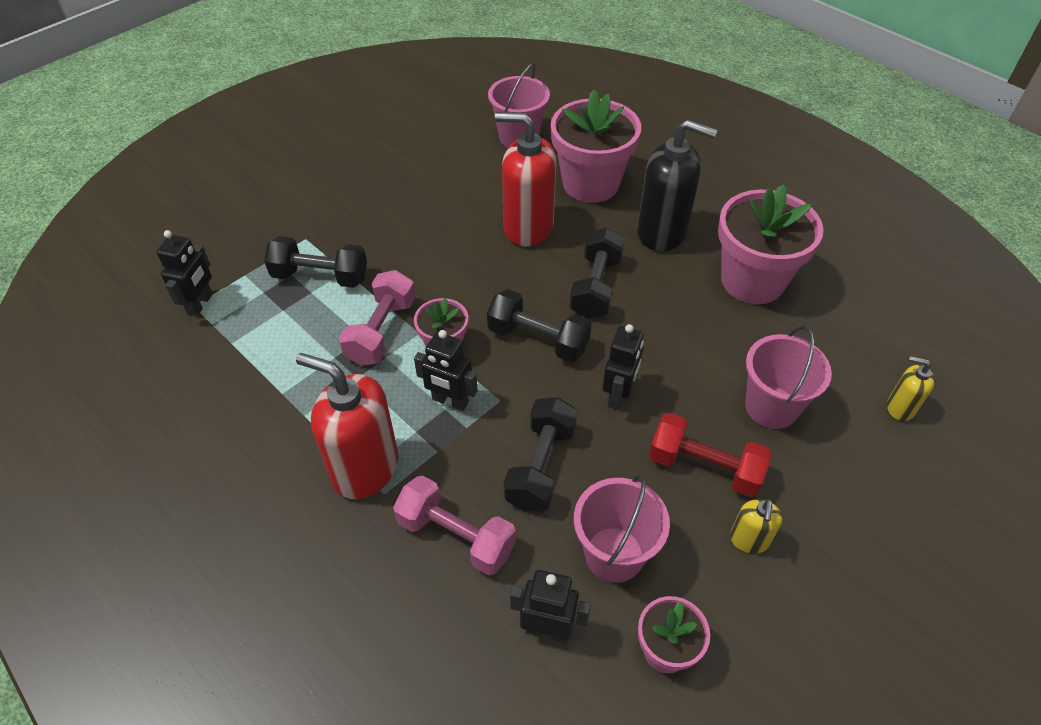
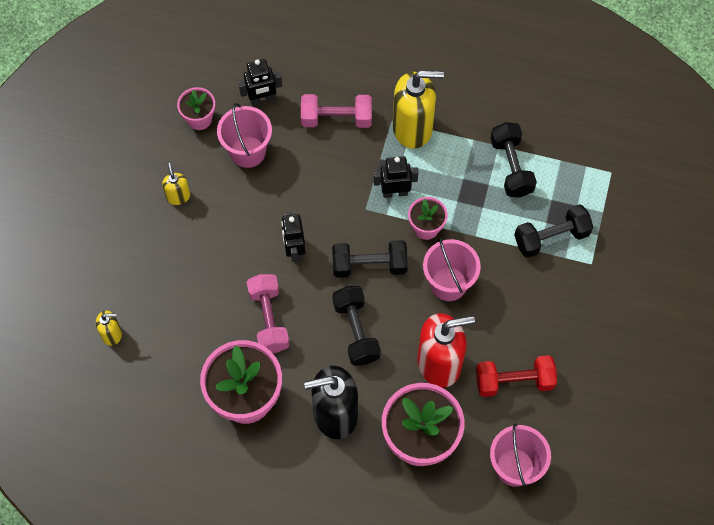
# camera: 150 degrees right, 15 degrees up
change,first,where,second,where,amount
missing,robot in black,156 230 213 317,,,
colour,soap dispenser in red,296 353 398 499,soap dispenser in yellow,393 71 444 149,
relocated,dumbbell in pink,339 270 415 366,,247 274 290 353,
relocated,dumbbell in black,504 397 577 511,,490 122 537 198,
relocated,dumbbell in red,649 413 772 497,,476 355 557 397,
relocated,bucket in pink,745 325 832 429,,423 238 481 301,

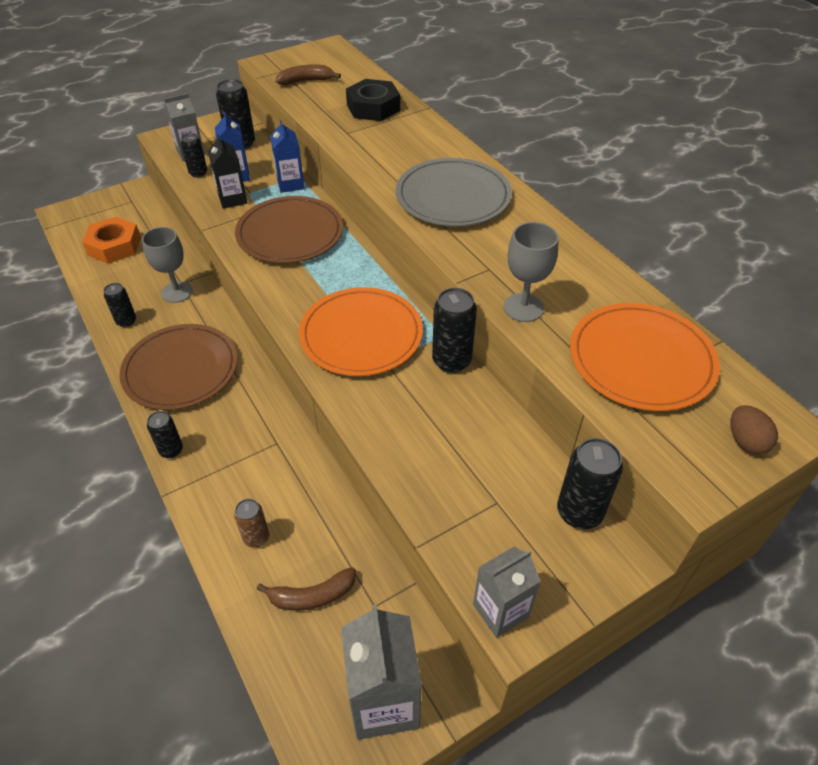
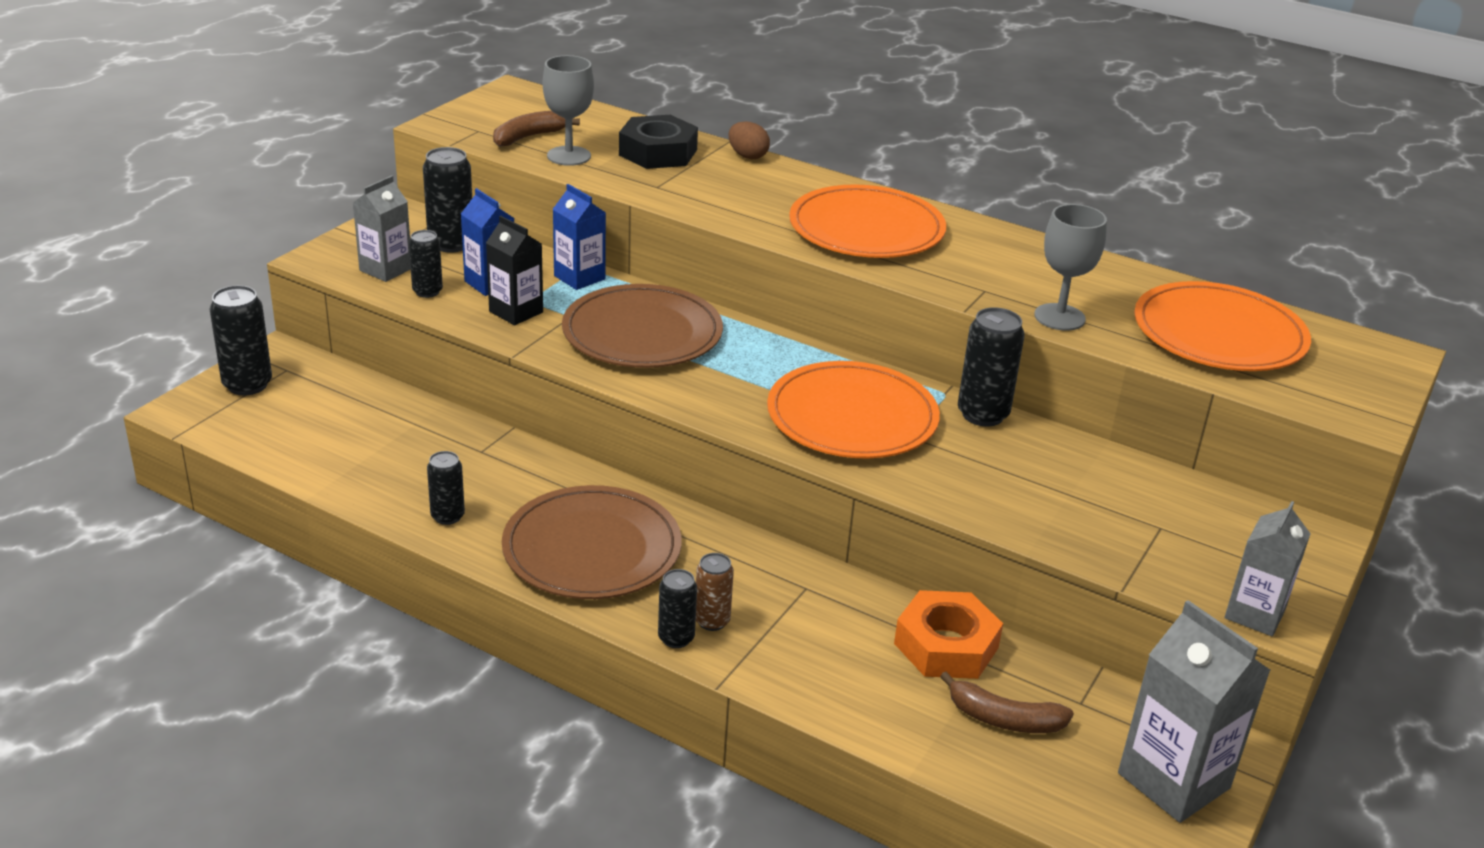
# camera: 30 degrees left, 15 degrees down
change,first,where,second,where,amount
relocated,nut in orange,82 217 141 264,,894 590 1003 679,
relocated,goblet in grey,142 227 193 303,,543 55 594 166,
relocated,can in brown,234 499 269 548,,696 553 734 631,
spun,banana in brown,256 567 356 611,,940 672 1074 733,60 degrees clockwise
colour,plate in grey,396 158 512 226,plate in orange,789 184 946 258,
relocated,can in black,557 438 623 529,,209 285 272 395,
relocated,egg in brown,730 405 778 454,,729 121 770 159,

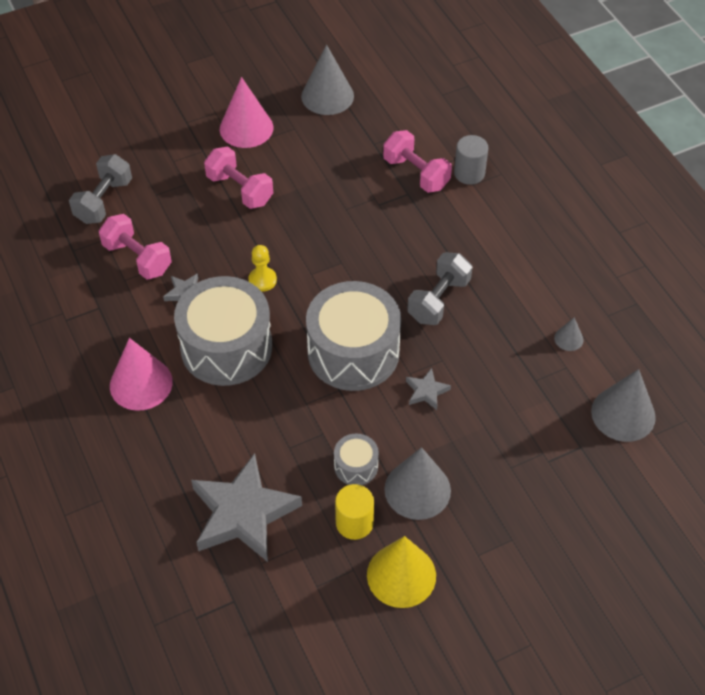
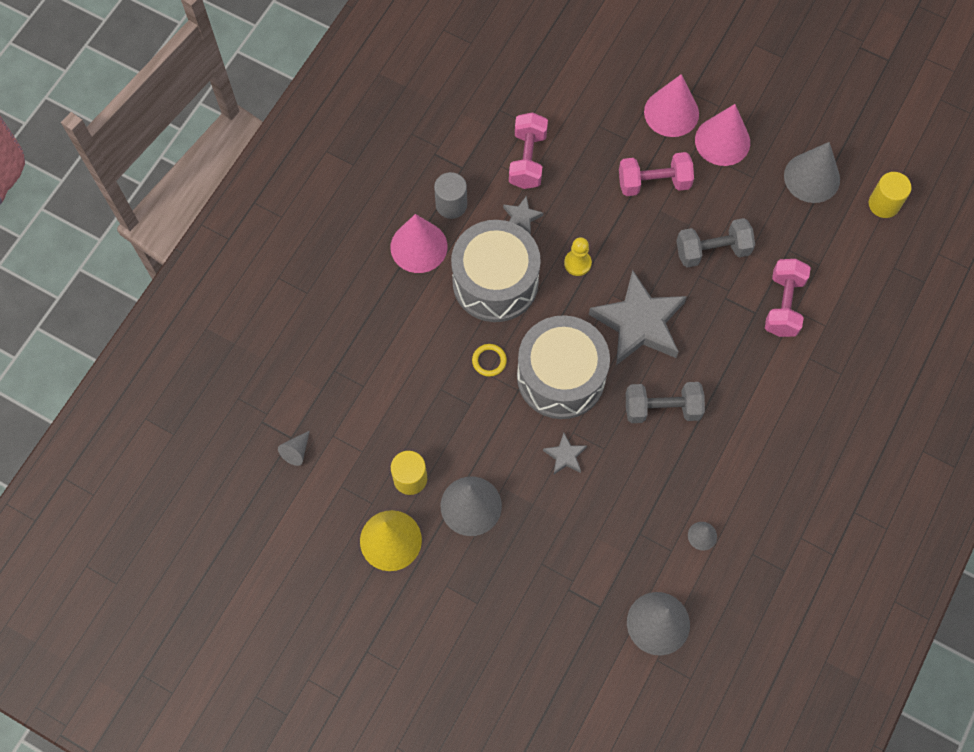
# camera: 55 degrees right, 15 degrees up
change,first,where,second,where,amount
relocated,dumbbell in grey,69 154 132 224,,676 218 755 268,
relocated,star in grey,191 453 302 562,,589 270 687 365,
spun,dumbbell in pink,204 147 273 209,,619 152 694 196,75 degrees clockwise
missing,drum in grey,334 434 379 485,,,
relocated,cylinder in grey,454 135 488 185,,434 172 467 219,
appeared,,,cone in grey,278 430 310 466,
appeared,,,ring in yellow,472 344 507 377,
appeared,,,cone in pink,644 74 699 137,
appeared,,,cylinder in yellow,869 172 912 218,

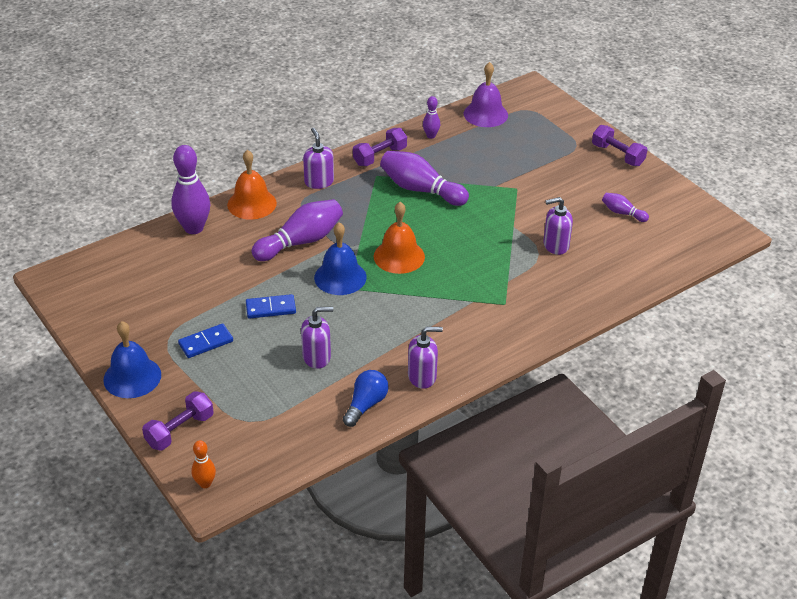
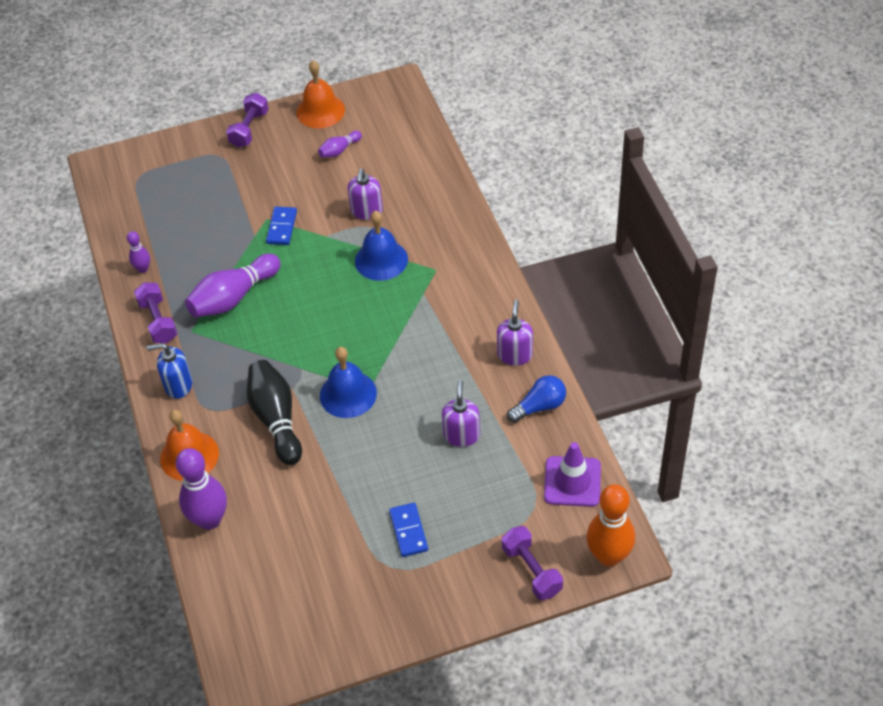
# camera: 70 degrees left, 10 degrees up
change,first,where,second,where,amount
relocated,bell in blue,103 321 161 398,,355 210 408 281,
size,bowling pin in orange,191 440 216 488,,587 484 635 567,x1.96
relocated,domino in blue,246 294 296 319,,266 207 297 245,
colour,bowling pin in purple,251 199 343 261,bowling pin in black,247 360 302 465,
colour,soap dispenser in purple,303 128 334 189,soap dispenser in blue,147 343 192 399,
spun,light bulb in blue,343 370 388 427,,507 375 566 423,105 degrees clockwise
relocated,bell in orange,373 202 425 274,,297 61 345 128,
missing,bell in purple,464 62 508 127,,,
spun,dumbbell in purple,592 125 648 166,,226 93 269 148,45 degrees counterclockwise
appeared,,,traffic cone in purple,544 442 601 507,

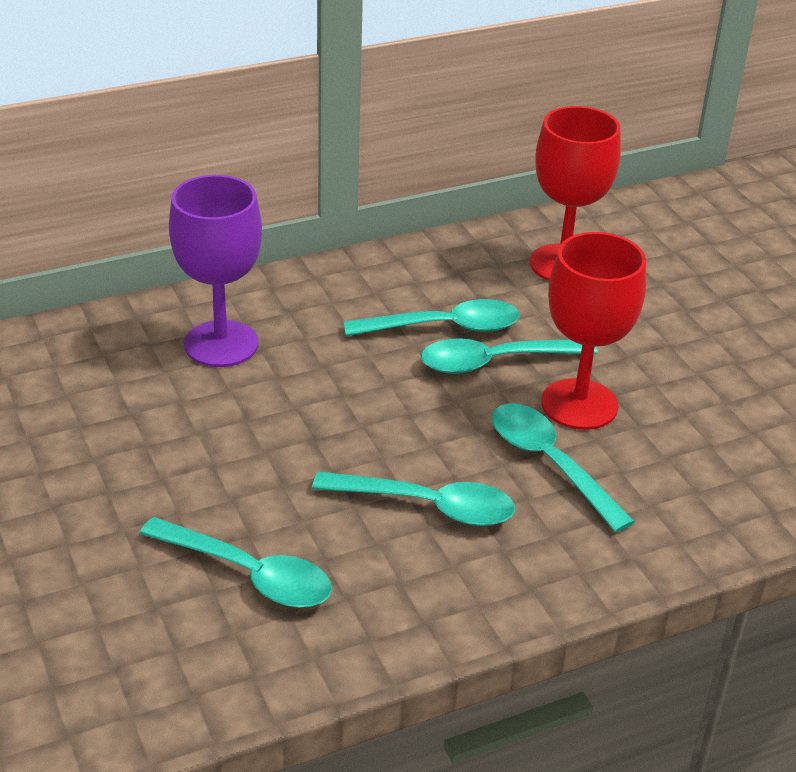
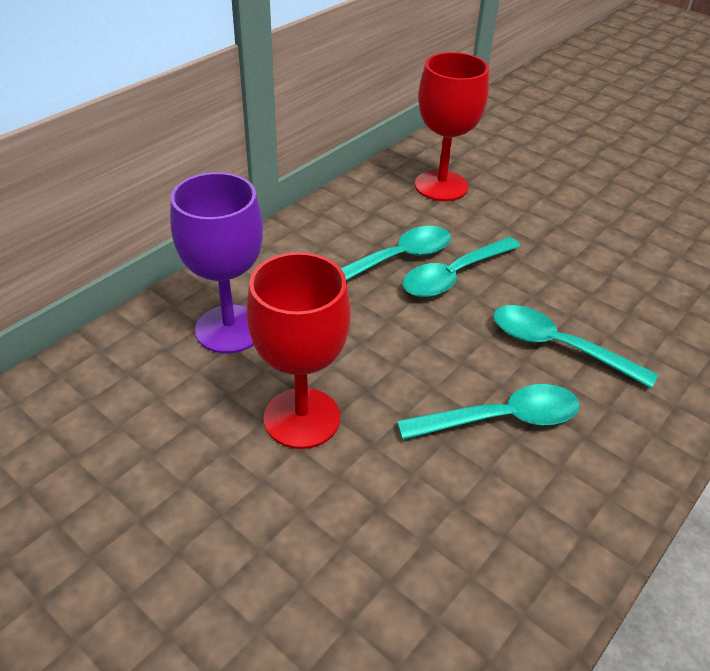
# camera: 25 degrees left, 5 degrees up
change,first,where,second,where,amount
missing,spoon in turquoise,140 517 332 608,,,
relocated,goblet in red,541 232 646 430,,247 252 351 449,

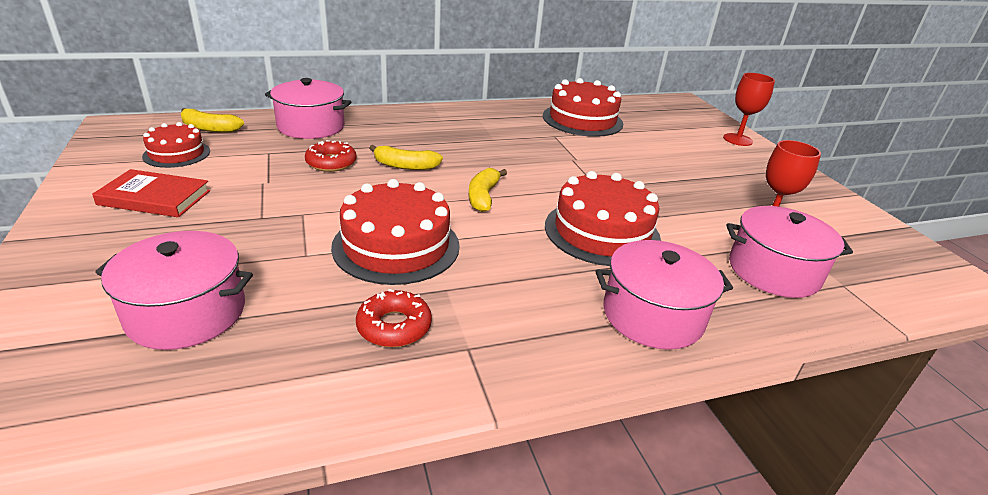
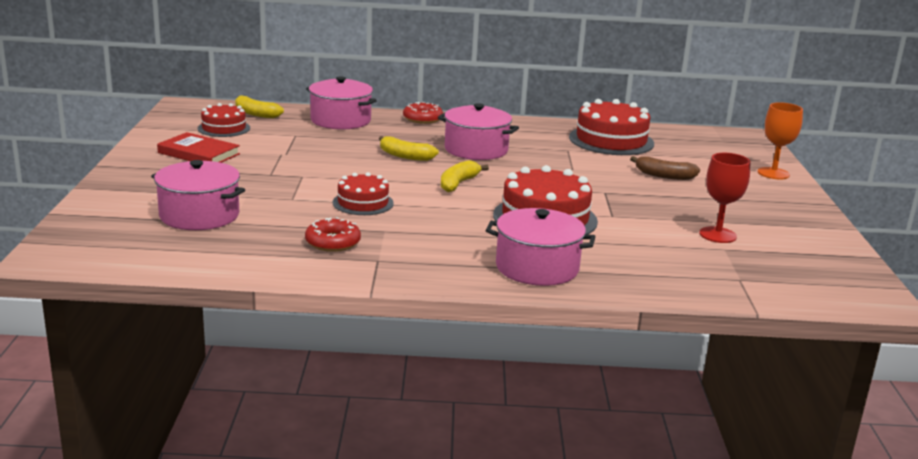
# camera: 20 degrees right, 10 degrees down
change,first,where,second,where,amount
relocated,donut in red,305 140 357 172,,403 102 443 124,
size,cake in red,331 179 460 285,,333 172 394 215,x0.59
colour,goblet in red,723 73 775 146,goblet in orange,758 102 803 179,
relocated,pot in pink,726 206 853 298,,438 103 519 160,
appeared,,,banana in brown,630 156 700 180,

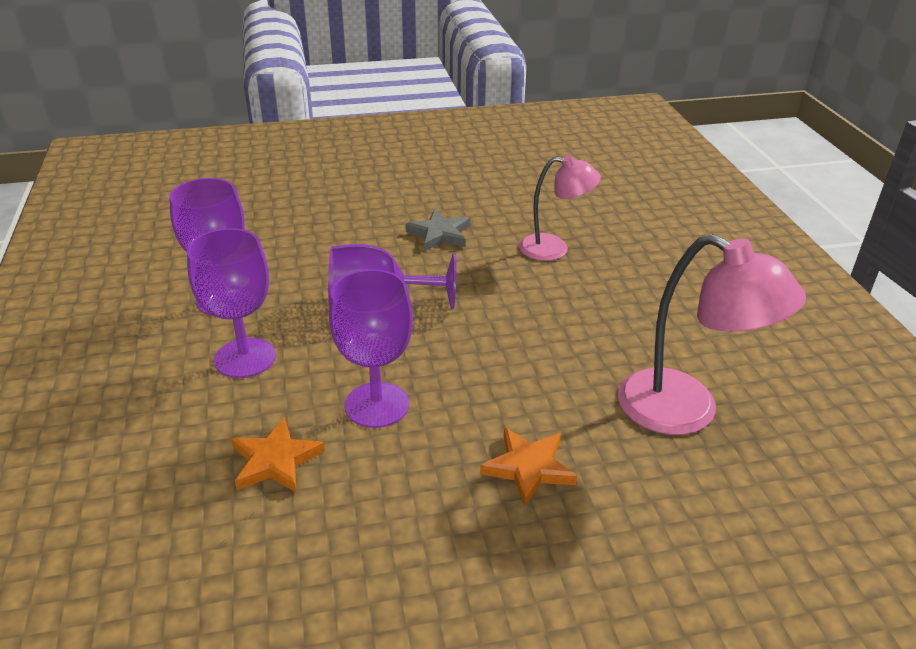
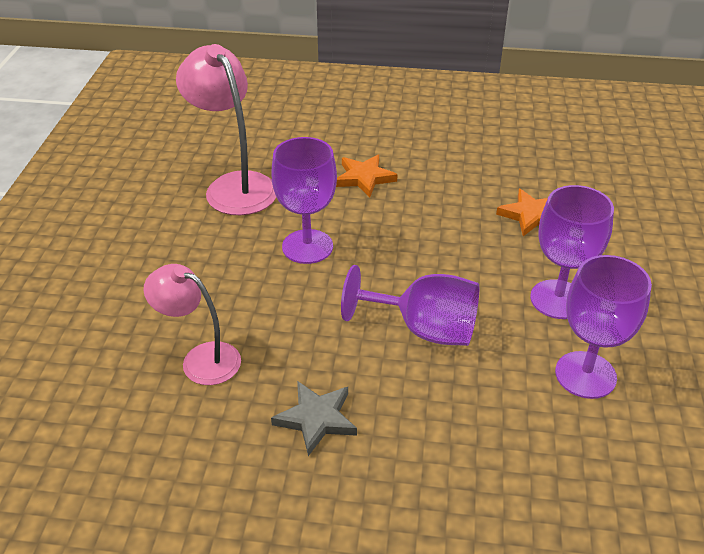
# camera: 160 degrees left, 5 degrees up
change,first,where,second,where,amount
relocated,goblet in purple,329 269 413 428,,271 137 337 264,

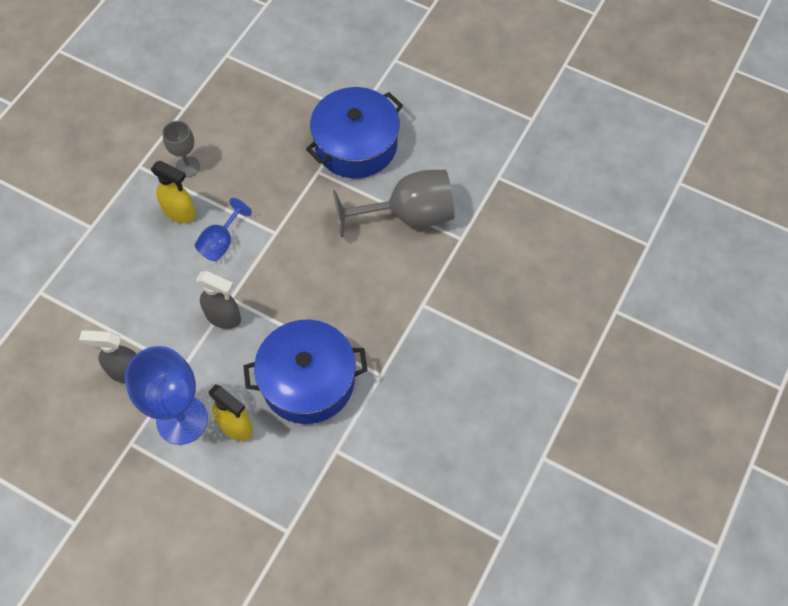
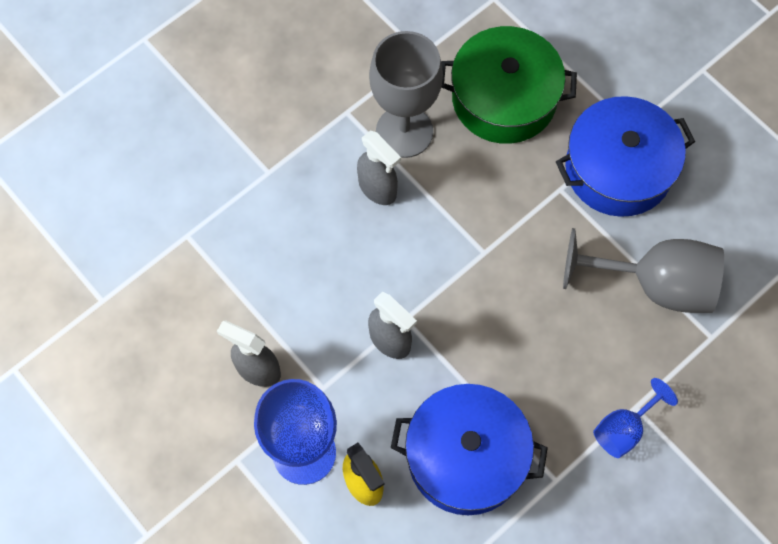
# camera: 20 degrees right, 5 degrees up
change,first,where,second,where,amount
colour,spray bottle in yellow,151 161 196 223,spray bottle in grey,357 131 401 205,
size,goblet in grey,162 121 200 177,,369 31 443 158,x1.84
relocated,goblet in blue,195 198 252 261,,593 378 678 458,
appeared,,,pot in green,441 26 577 144,

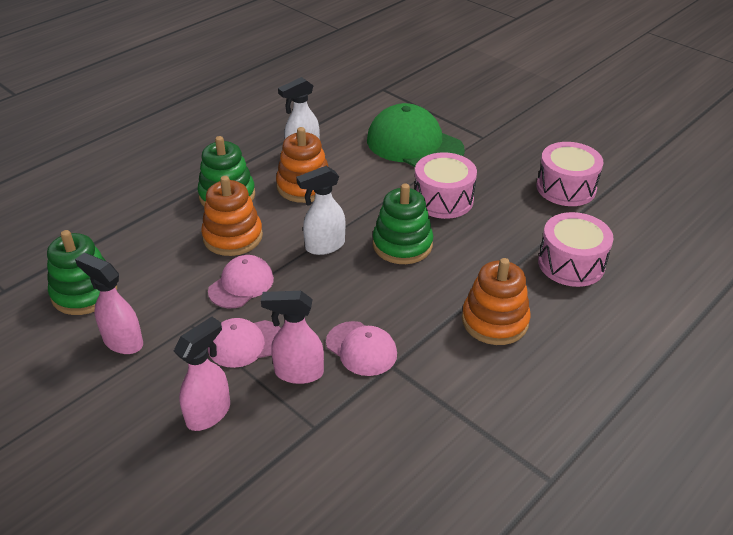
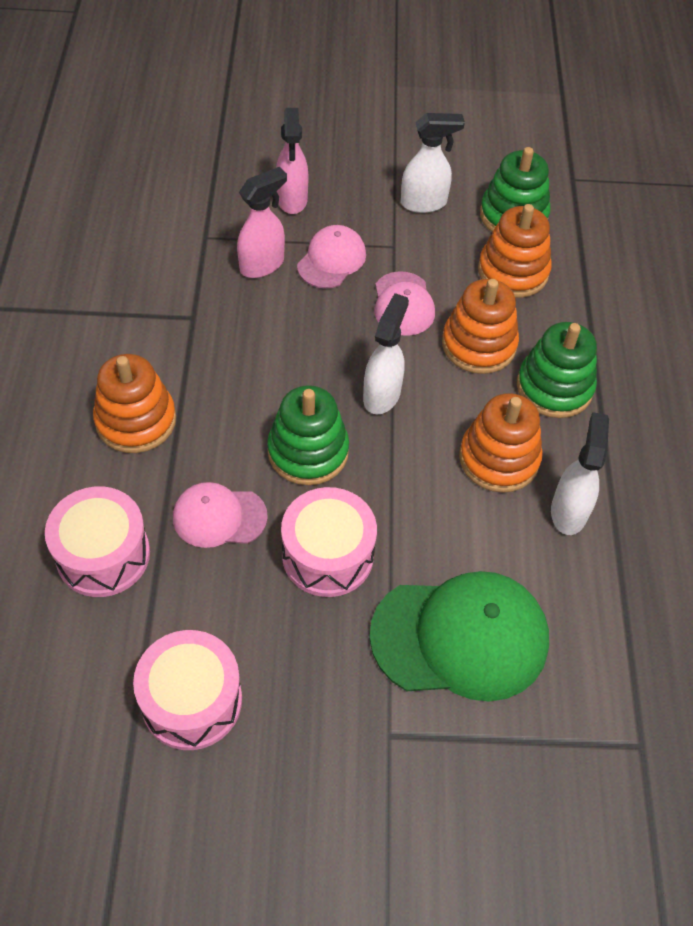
# camera: 135 degrees right, 15 degrees up
change,first,where,second,where,amount
colour,spray bottle in pink,75 253 143 354,spray bottle in white,401 113 465 213,
relocated,cap in pink,326 321 397 376,,173 482 268 548,
appeared,,,stacking toy in orange,478 204 552 298,

